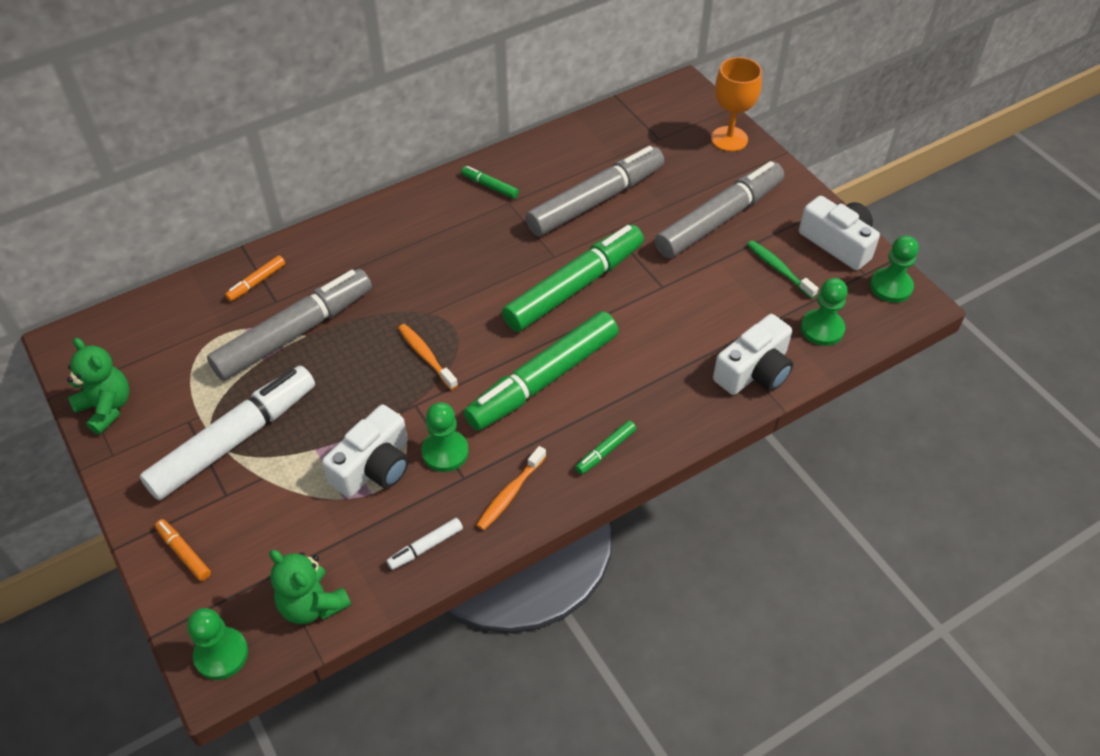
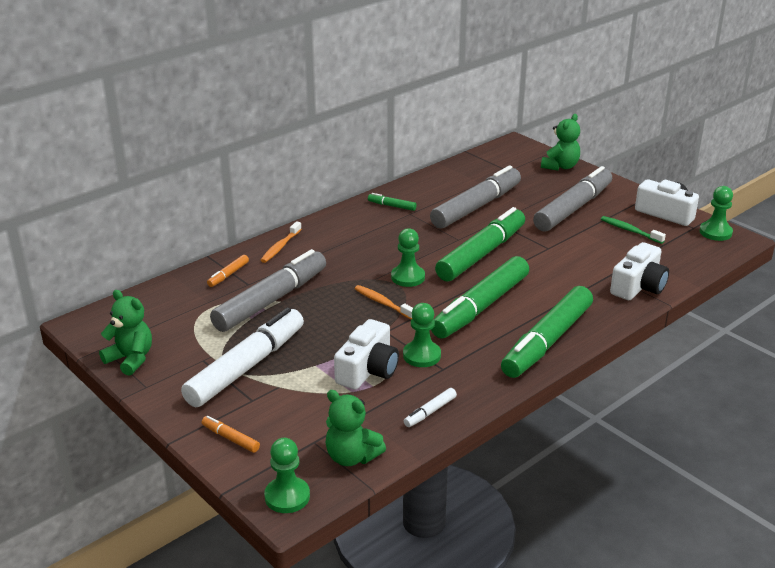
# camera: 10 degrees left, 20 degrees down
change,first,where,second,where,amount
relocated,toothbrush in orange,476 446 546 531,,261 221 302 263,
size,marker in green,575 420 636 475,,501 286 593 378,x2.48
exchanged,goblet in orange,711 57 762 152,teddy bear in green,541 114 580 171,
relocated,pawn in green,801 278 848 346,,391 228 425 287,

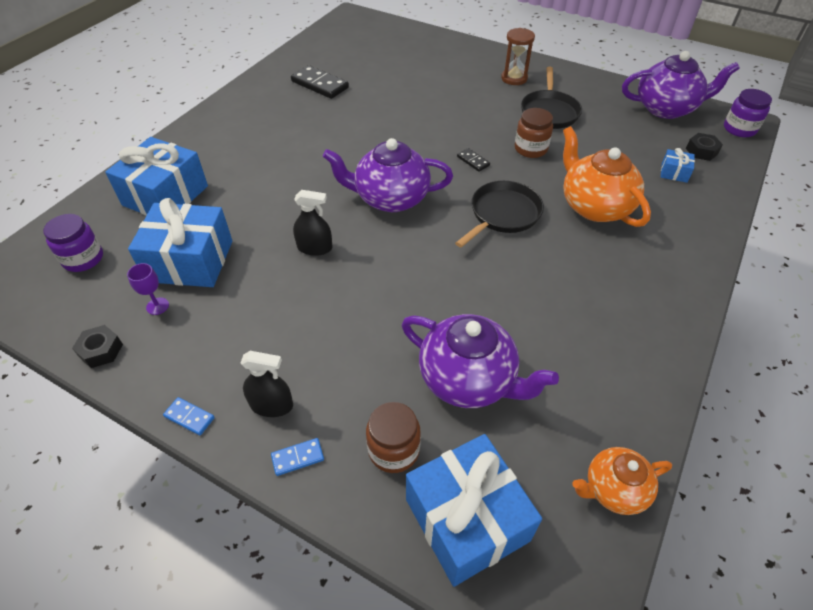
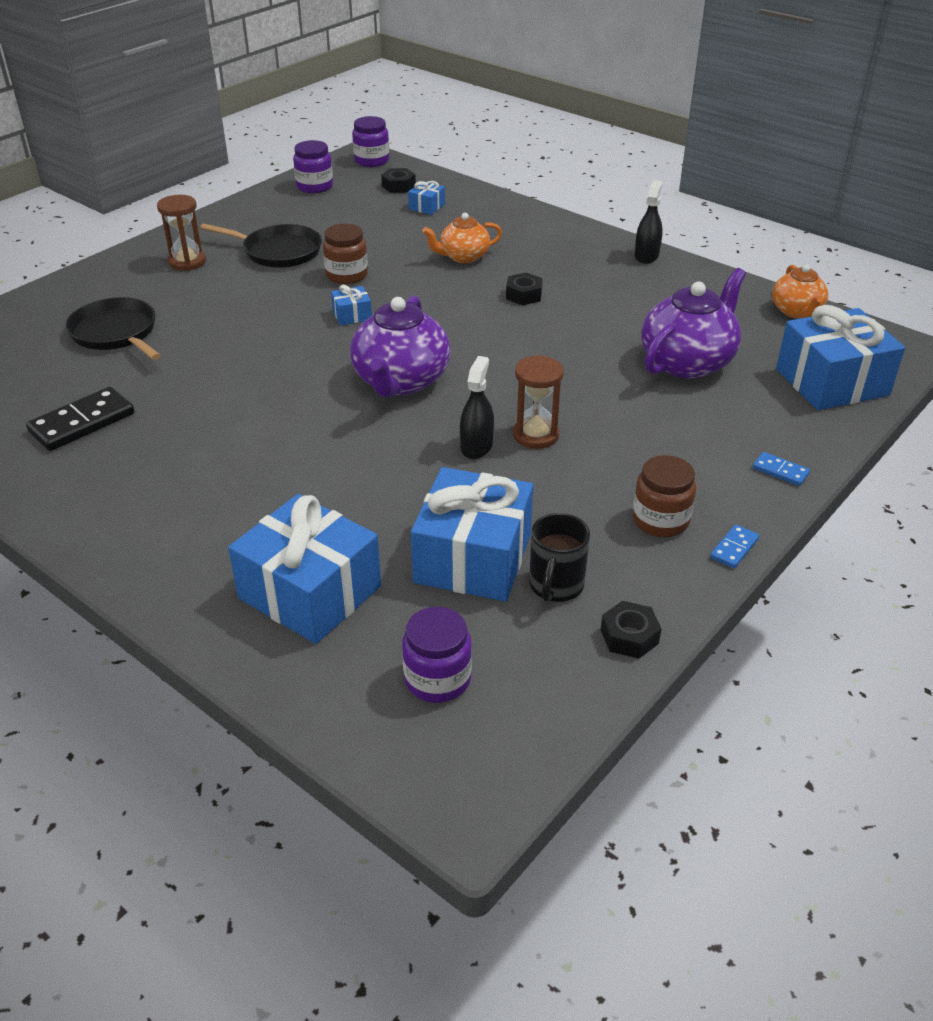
# camera: 80 degrees left, 10 degrees down
change,first,where,second,where,amount
exchanged,goblet in purple,127 263 169 315,mug in black,529 513 590 602,
relocated,spray bottle in black,240 351 293 417,,635 180 663 264,
spun,domino in blue,271 438 324 476,,753 452 810 486,45 degrees counterclockwise
relocated,jar in brown,366 402 421 473,,633 455 696 537,
relocated,pan in black,455 181 544 248,,66 297 161 360,
exchanged,domino in black,457 148 490 172,gift in blue,331 285 372 326,
size,teapot in orange,563 126 651 227,,422 213 502 263,x0.60
exchanged,teapot in purple,622 51 740 119,jar in purple,293 140 333 193,
appeared,,,nut in black,506 273 543 305,
appeared,,,hourglass in brown,513 355 564 449,

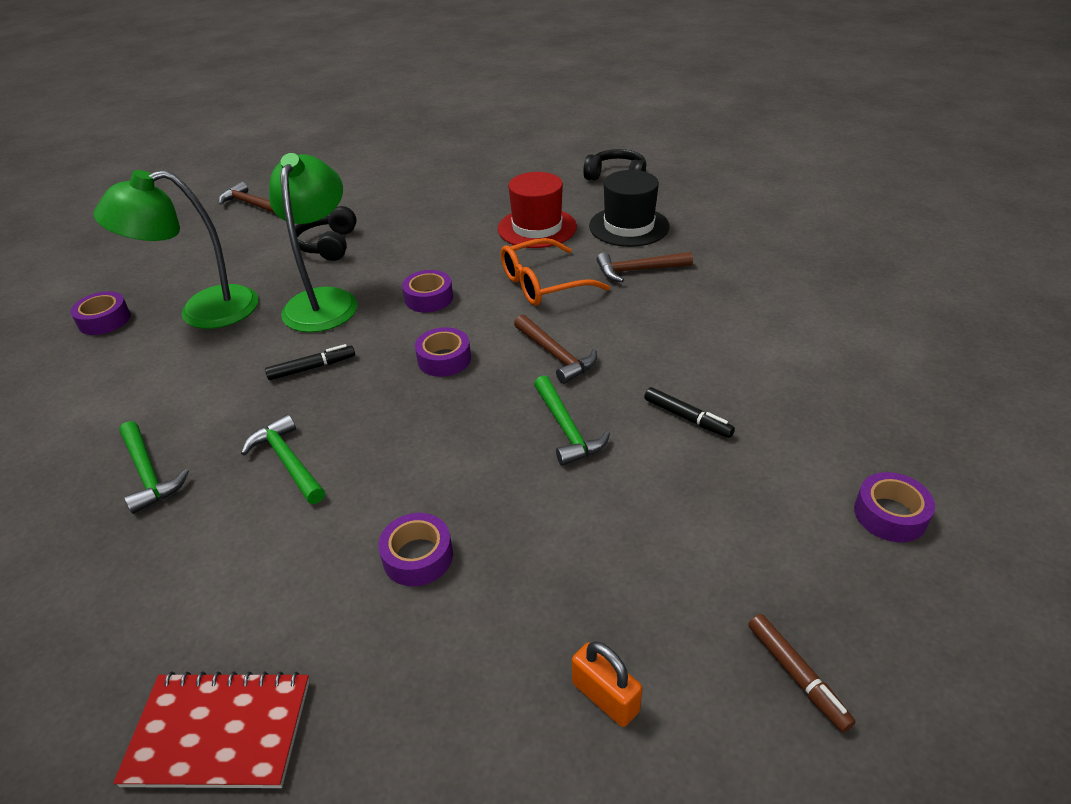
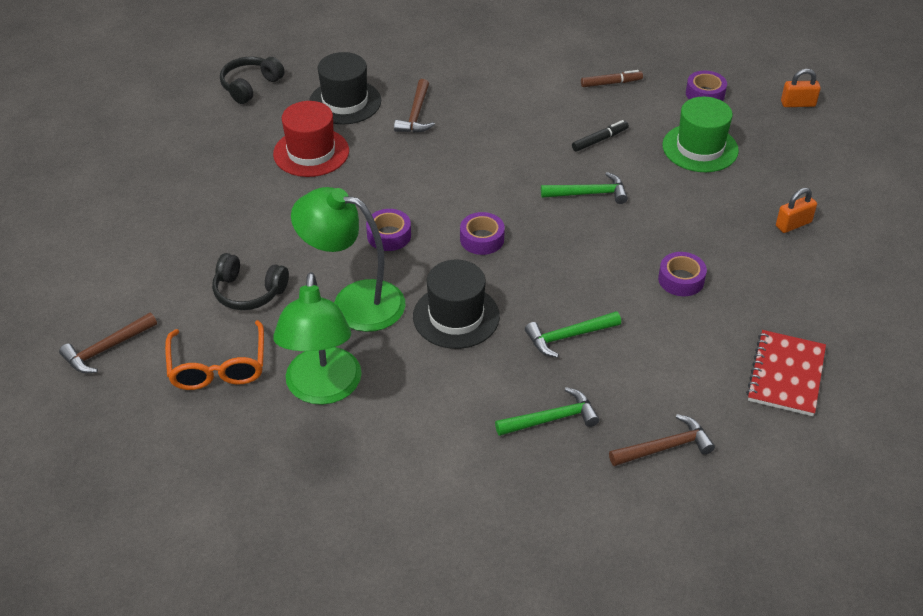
# camera: 75 degrees left, 5 degrees up
change,first,where,second,where,amount
missing,tape in purple,70 291 131 335,,,
exchanged,marker in black,265 344 355 380,hat in black,413 260 500 349,
relocated,glasses in orange,501 238 610 306,,165 320 264 390,
relocated,hammer in brown,514 315 597 384,,609 414 715 466,
relocated,marker in brown,748 614 855 732,,581 70 643 87,
appeared,,,hat in green,662 97 739 172,
appeared,,,padlock in orange,781 69 821 107,

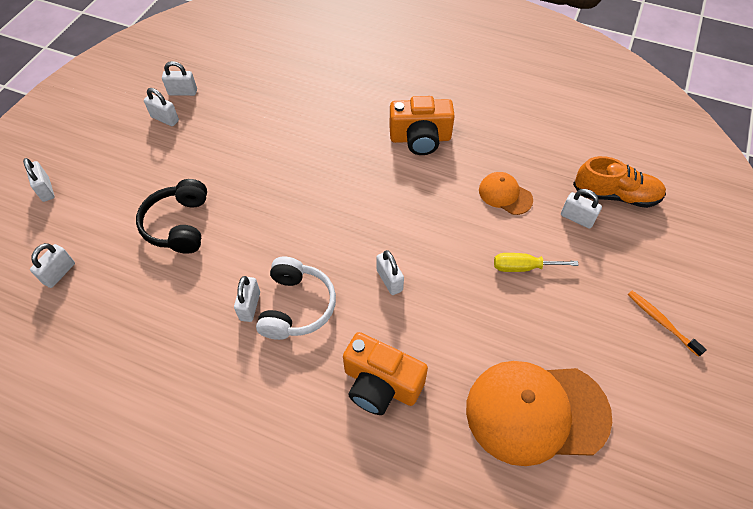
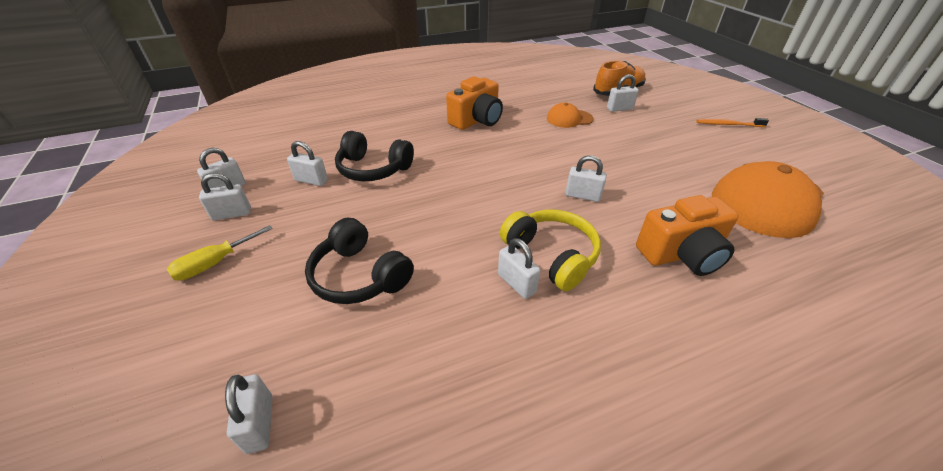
# camera: 45 degrees left, 15 degrees down
change,first,where,second,where,amount
relocated,padlock in white,23 158 55 202,,287 141 328 186,
colour,headphones in white,256 256 336 340,headphones in yellow,500 210 601 291,
relocated,screwdriver in yellow,494 253 579 272,,167 225 273 281,
appeared,,,headphones in black,335 131 414 181,

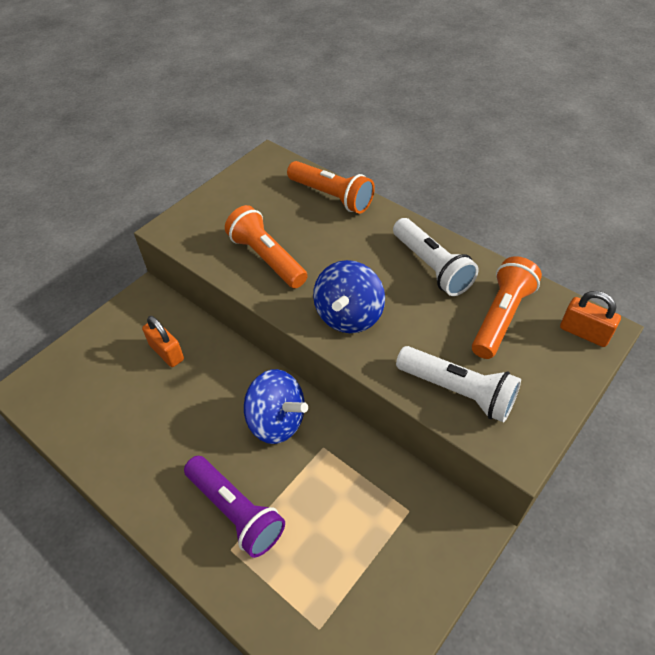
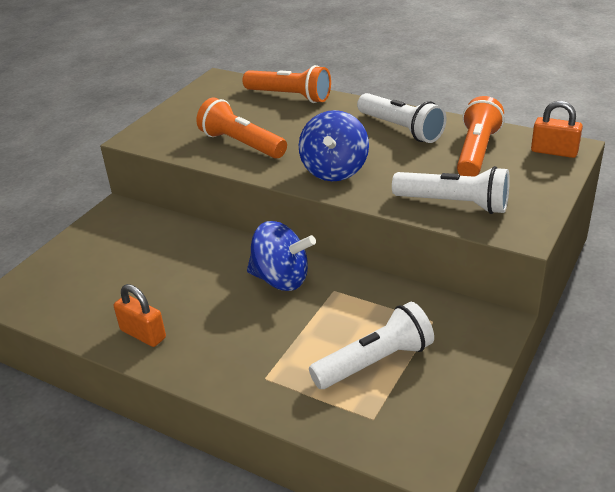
# camera: 10 degrees left, 15 degrees down
change,first,where,second,where,amount
relocated,padlock in orange,142 316 184 367,,114 284 166 347,
missing,flashlight in purple,184 456 285 558,,,
appeared,,,flashlight in white,309 302 434 389,

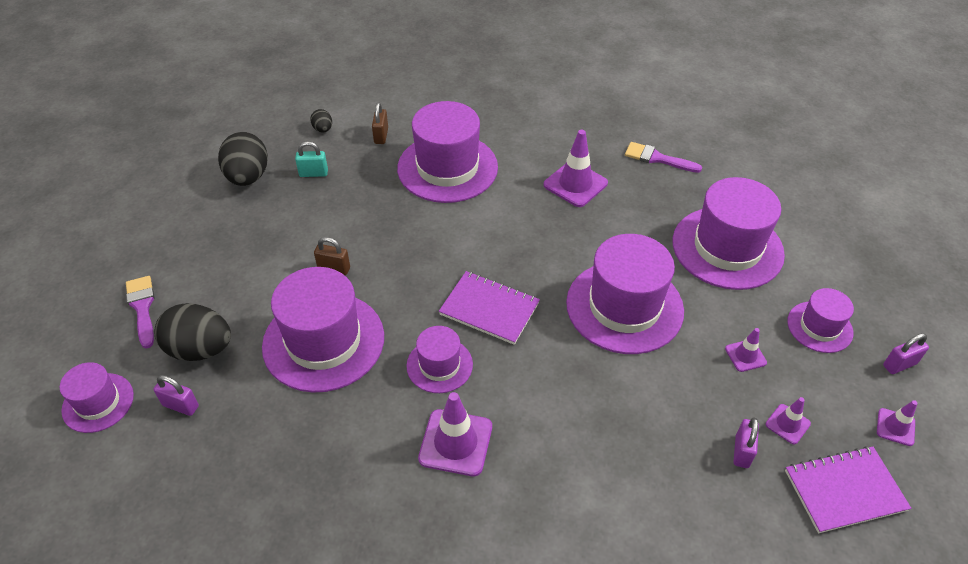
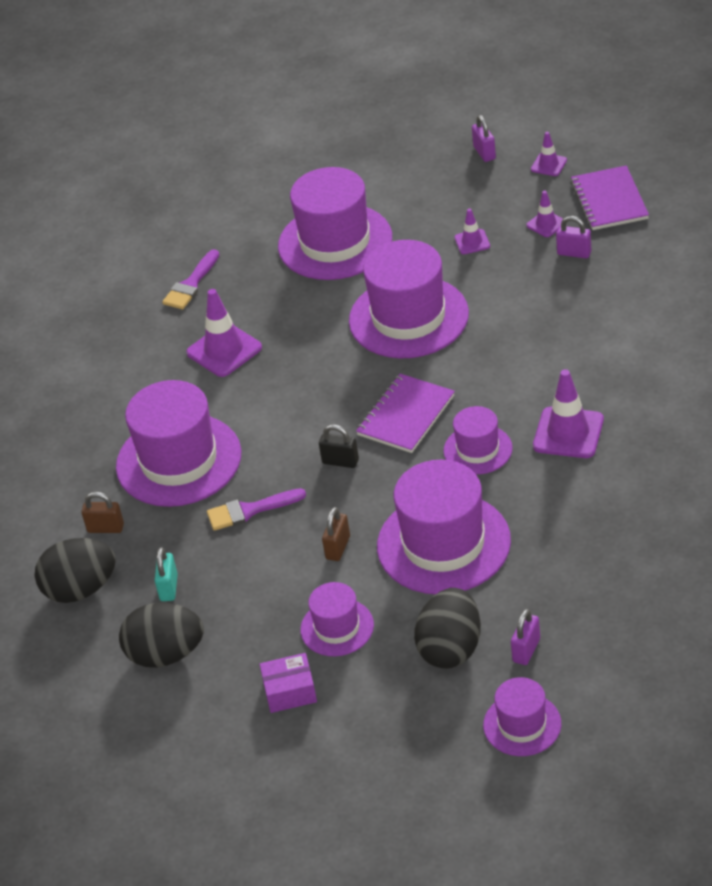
# camera: 80 degrees left, 5 degrees down
change,first,where,second,where,amount
relocated,brush in purple,126 276 155 348,,207 488 306 531,
size,egg in black,310 109 332 133,,34 538 116 603,x2.10
relocated,hat in purple,787 288 854 353,,300 582 374 656,
appeared,,,box in purple,260 653 317 713,
appeared,,,padlock in black,319 424 359 468,

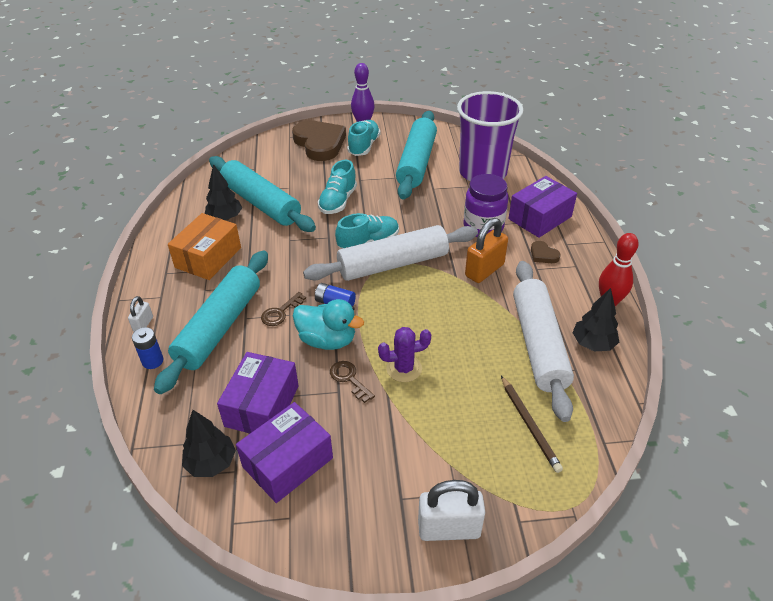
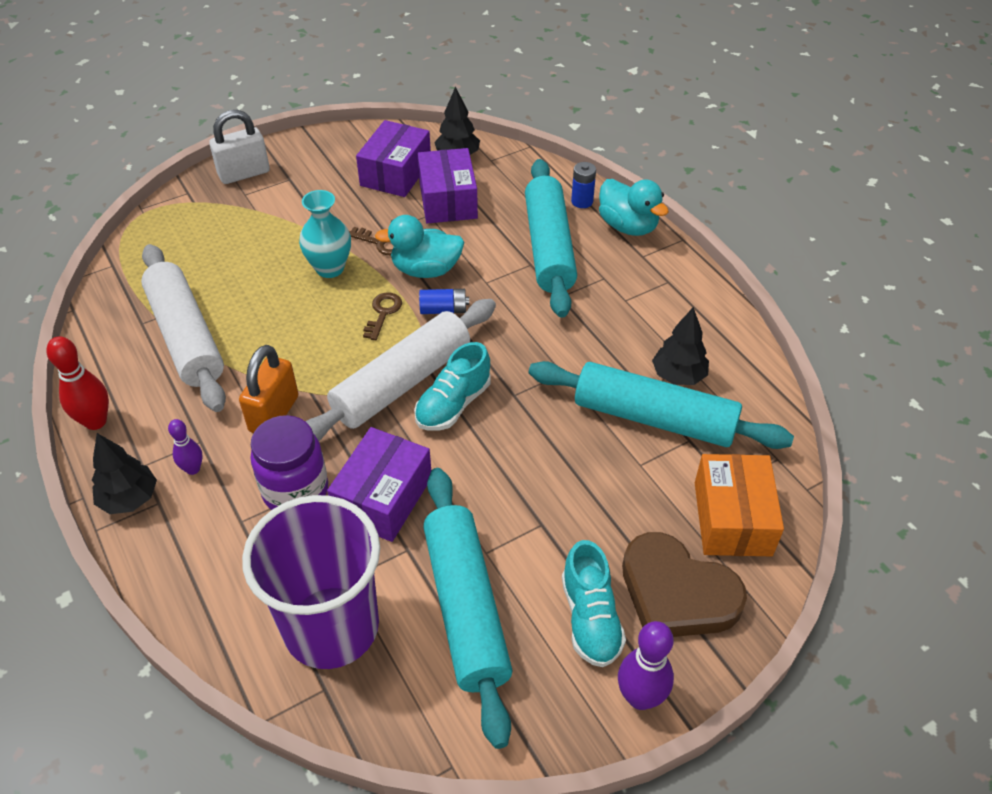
# camera: 155 degrees right, 5 degrees up
change,first,where,second,where,amount
exchanged,padlock in white,128 296 153 332,duck in turquoise,599 179 669 236,
relocated,box in orange,168 213 241 280,,695 454 784 556,
relocated,key in brown,261 292 306 326,,363 293 402 340,
missing,shoe in turquoise,318 160 357 214,,,
exchanged,cactus in purple,378 327 431 382,vase in turquoise,299 190 351 278,
missing,pencil in brown,501 376 563 473,,,
relocated,box in purple,508 176 577 238,,327 427 431 542,
exchanged,heart in brown,531 241 561 263,bowling pin in purple,168 419 202 475,
relocated,tree in black,572 288 619 351,,92 433 157 514,

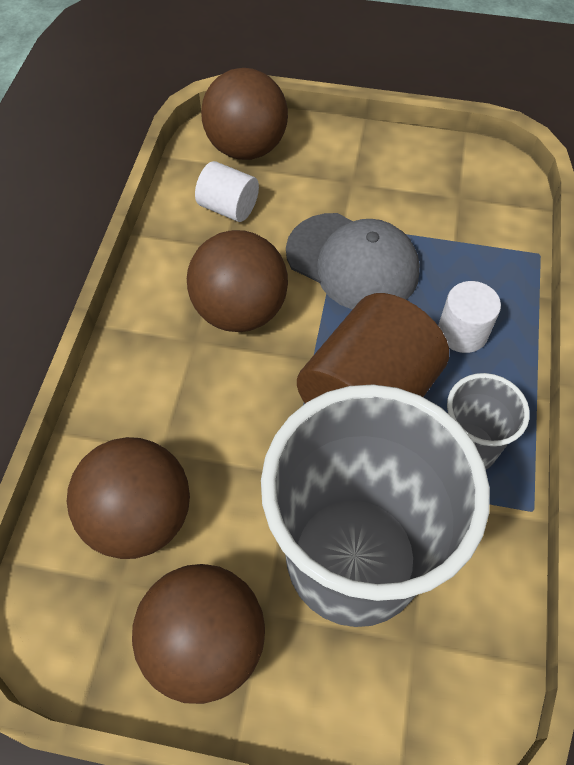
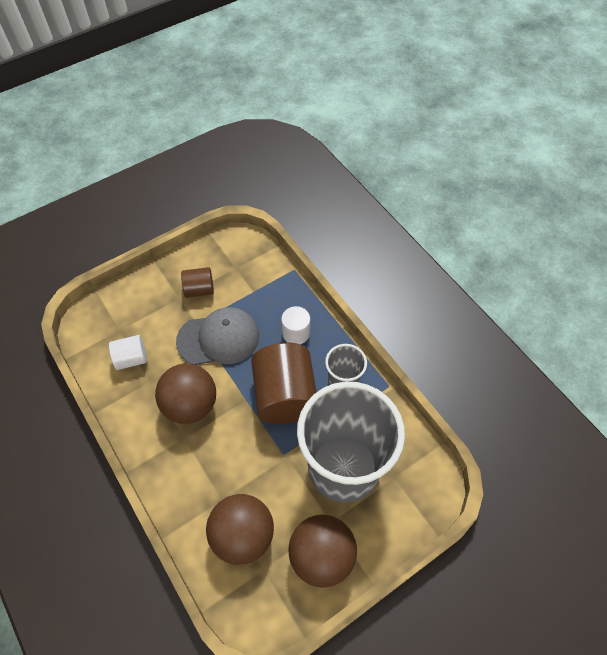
# camera: 45 degrees left, 0 degrees up
change,first,where,second,where,amount
missing,ball in brown,201 68 288 160,,,
appeared,,,cylinder in brown,181 267 214 298,

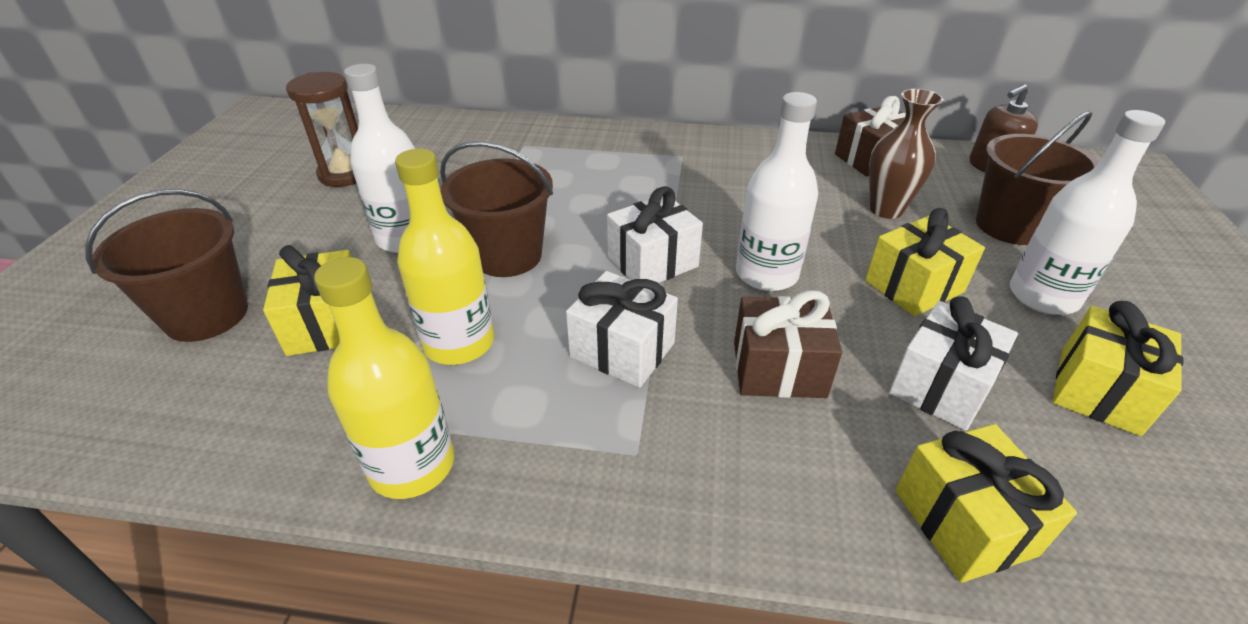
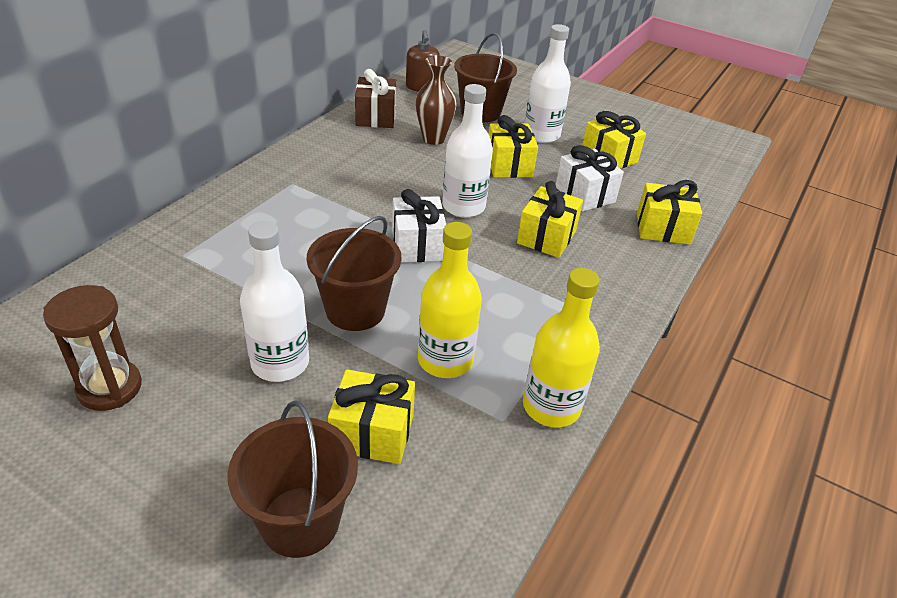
# camera: 70 degrees left, 0 degrees up
change,first,where,second,where,amount
missing,gift in white,566 271 678 388,,,
colour,gift in brown,734 290 842 398,gift in yellow,517 181 583 258,

